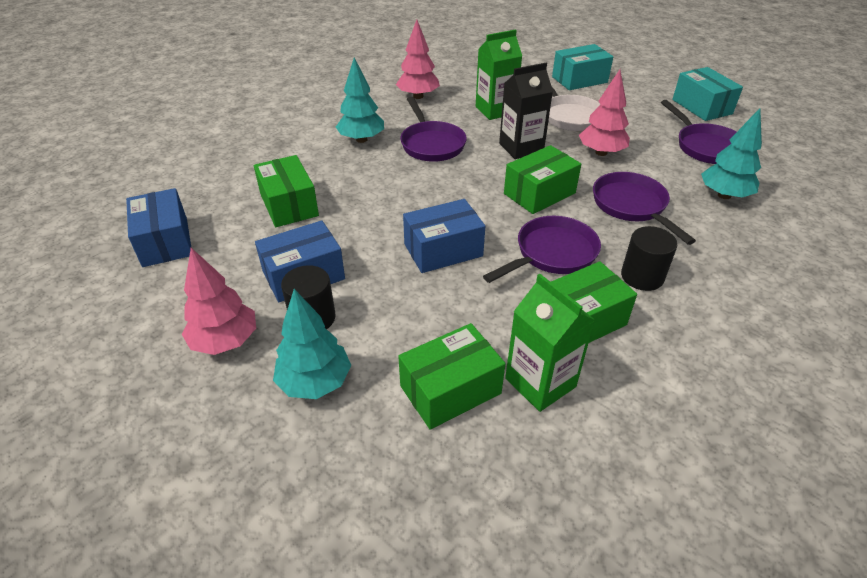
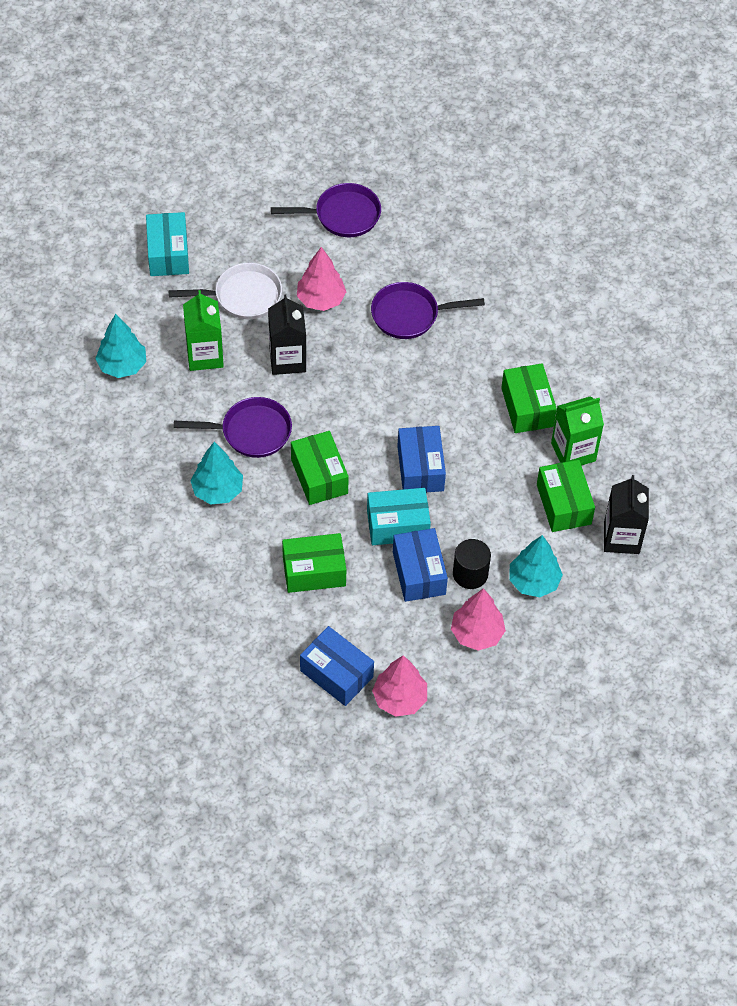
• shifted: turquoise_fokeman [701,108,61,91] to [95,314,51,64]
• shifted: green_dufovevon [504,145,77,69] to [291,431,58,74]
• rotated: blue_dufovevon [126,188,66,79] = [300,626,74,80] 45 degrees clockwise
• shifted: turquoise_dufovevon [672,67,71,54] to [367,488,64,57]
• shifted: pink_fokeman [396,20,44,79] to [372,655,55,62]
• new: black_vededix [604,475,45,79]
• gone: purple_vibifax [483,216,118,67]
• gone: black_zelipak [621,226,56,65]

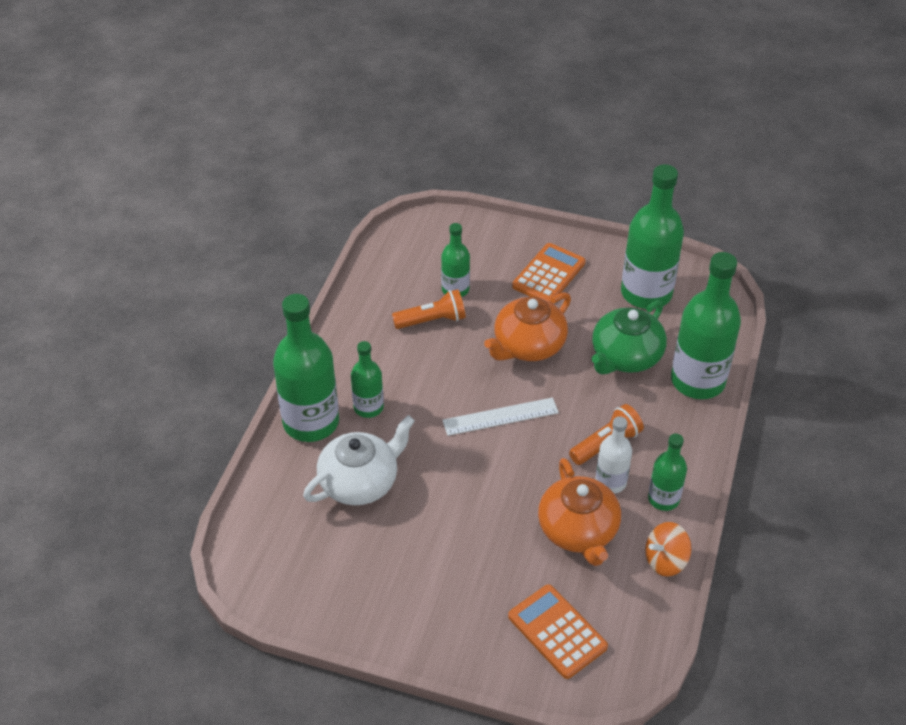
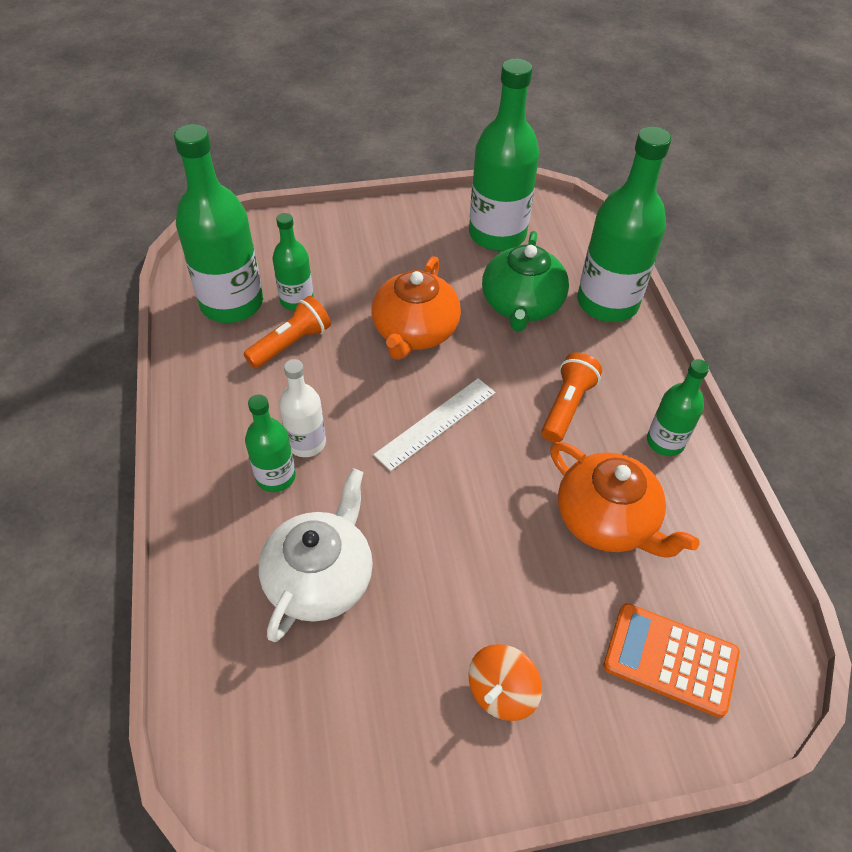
• shifted: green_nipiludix [273,294,66,148] to [174,124,89,199]
• shifted: white_nipiludix [595,416,37,78] to [279,359,47,98]
• shifted: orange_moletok [645,522,46,55] to [468,644,74,77]
• gone: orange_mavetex [512,243,74,60]

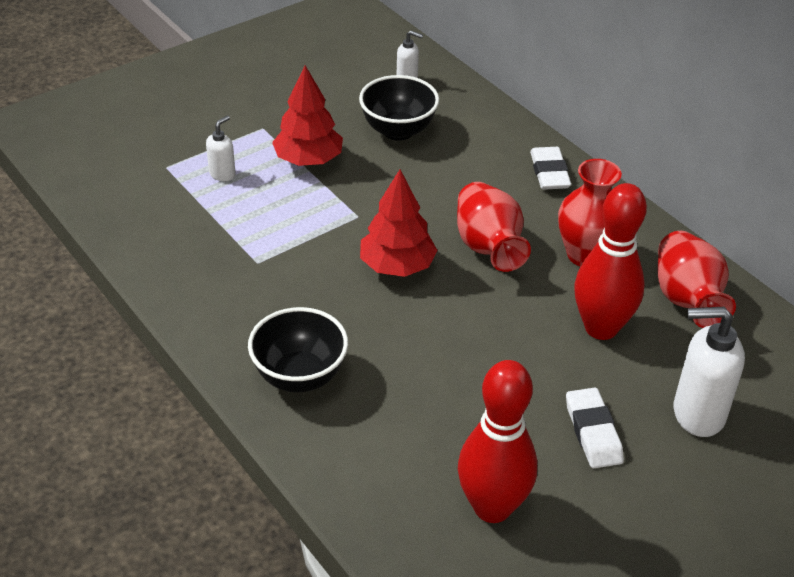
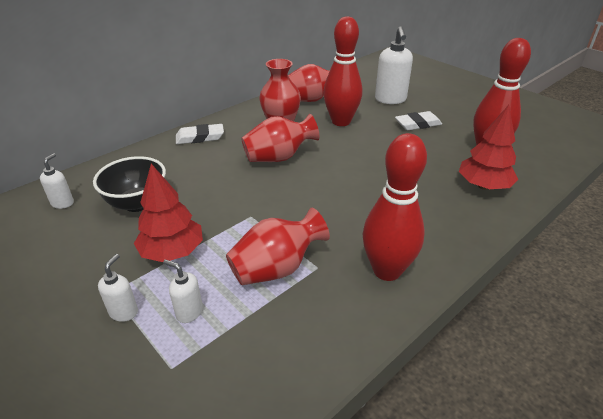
• new: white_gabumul [98,254,40,68]
• new: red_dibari [226,208,104,77]
• new: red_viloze [363,133,64,148]
• shifted: red_fokeman [360,170,78,107] to [459,105,60,85]
• gone: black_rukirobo [248,307,100,85]

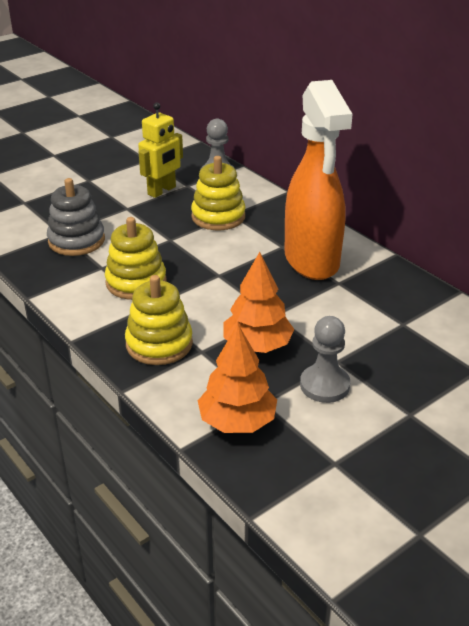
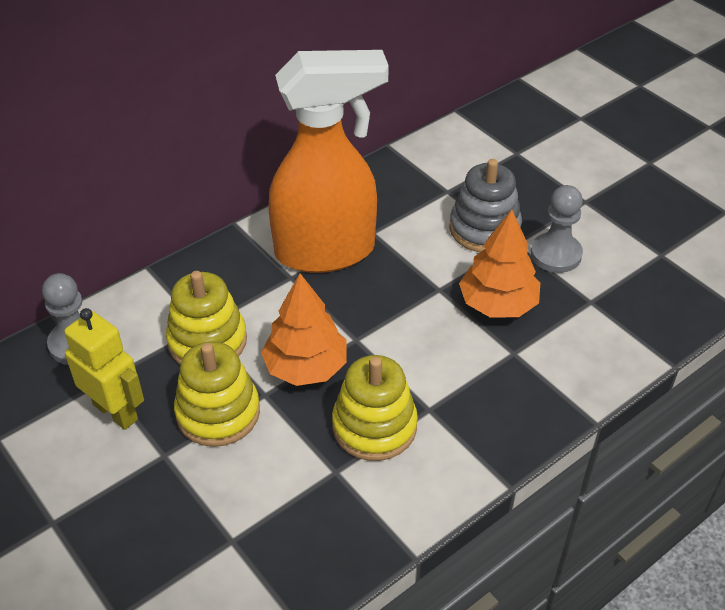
• shifted: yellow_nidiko [125,275,68,90] to [174,342,86,105]
• shifted: orange_fokeman [198,324,79,109] to [261,274,86,112]
• shifted: grey_nidiko [47,178,58,78] to [449,159,73,93]

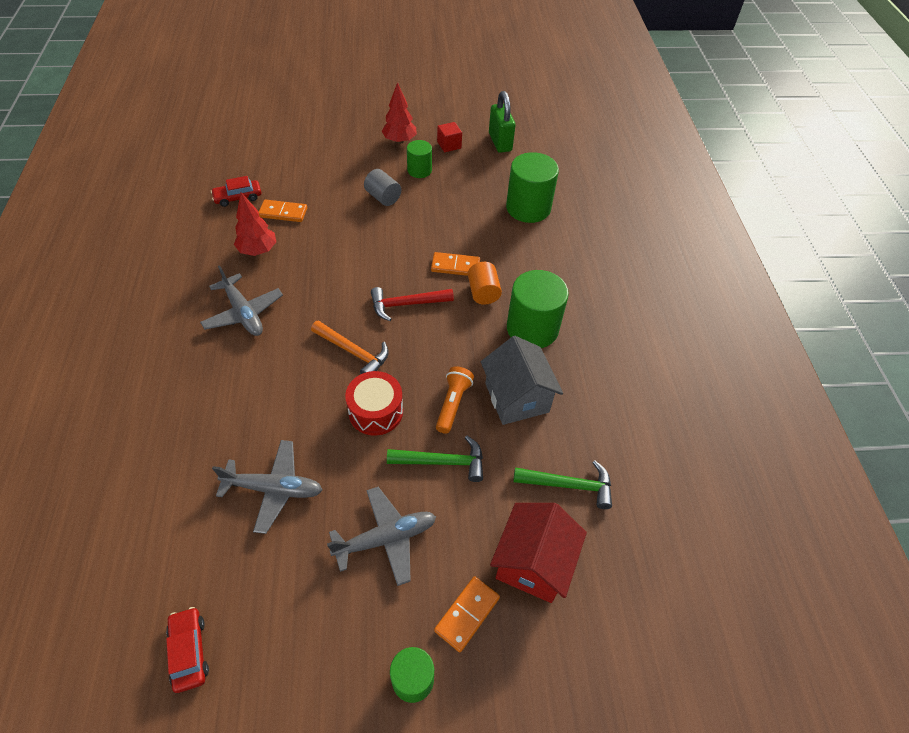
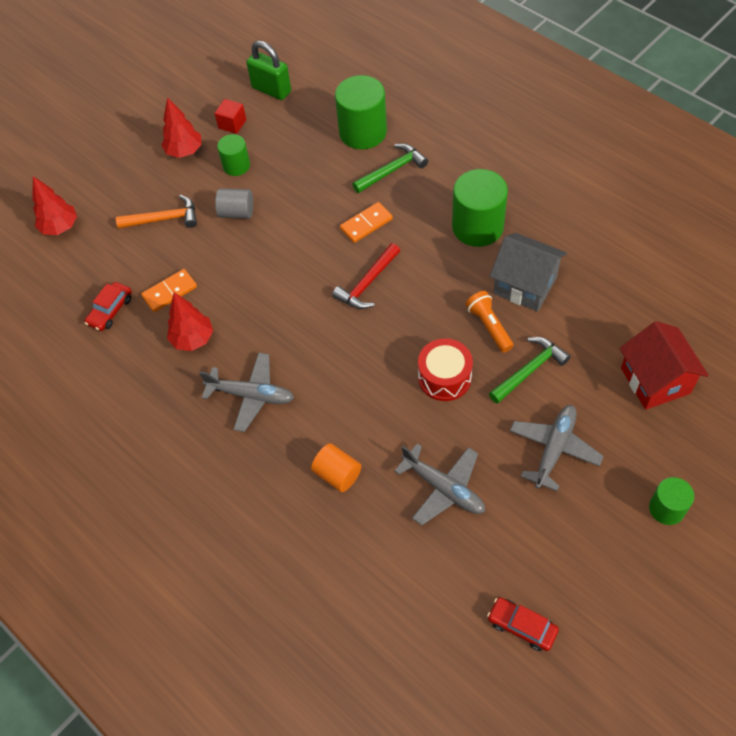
• new: red_fokeman [32,176,45,59]
• shifted: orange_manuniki [311,320,78,54] to [116,195,81,34]
• shifted: orange_zelipak [468,262,34,43] to [311,443,51,49]
• shifted: green_manuniki [513,461,99,48] to [352,143,76,50]
• rotated: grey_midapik [212,440,111,94] = [394,444,91,81] 75 degrees clockwise
• gone: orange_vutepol [434,576,66,76]

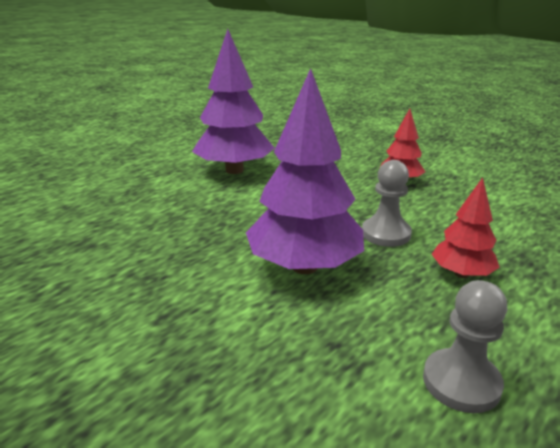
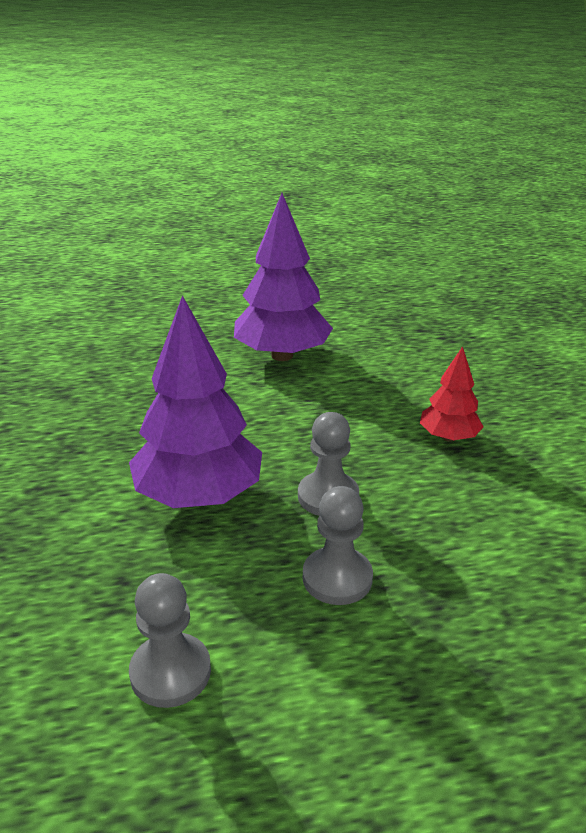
• swapped: red_fokeman [432,177,68,101] to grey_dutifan [303,486,70,119]

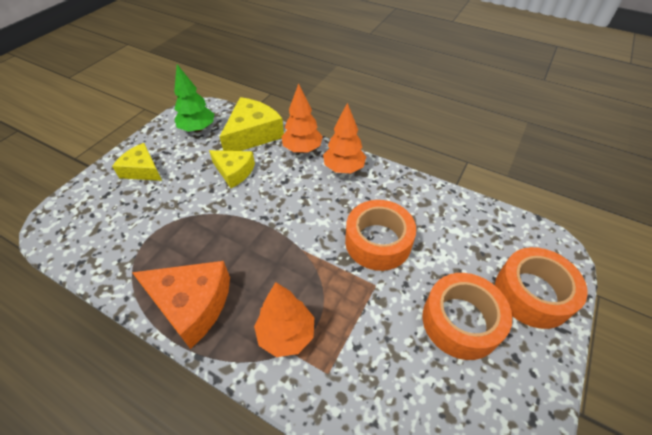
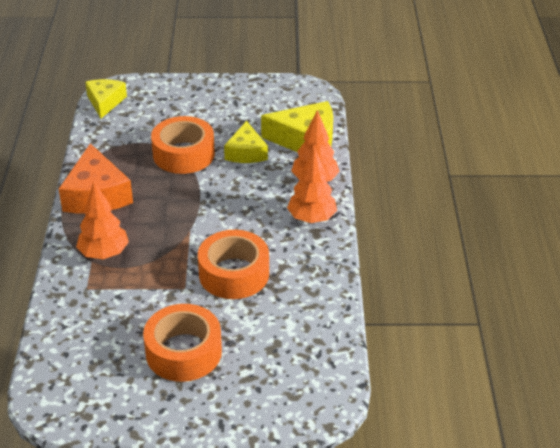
• shifted: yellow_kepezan [112,143,50,38] to [85,79,42,39]
• shifted: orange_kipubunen [495,247,93,82] to [151,116,64,58]
• gone: green_fokeman [174,64,40,68]

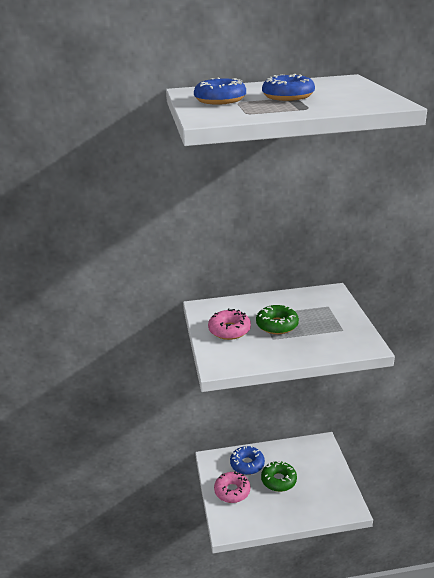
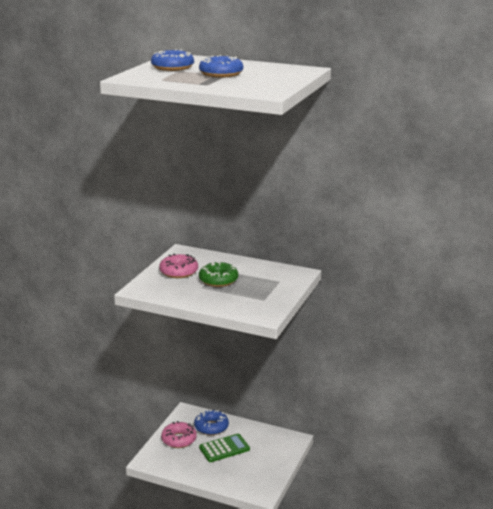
• swapped: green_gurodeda [261,460,36,32] to green_mavetex [199,434,51,28]

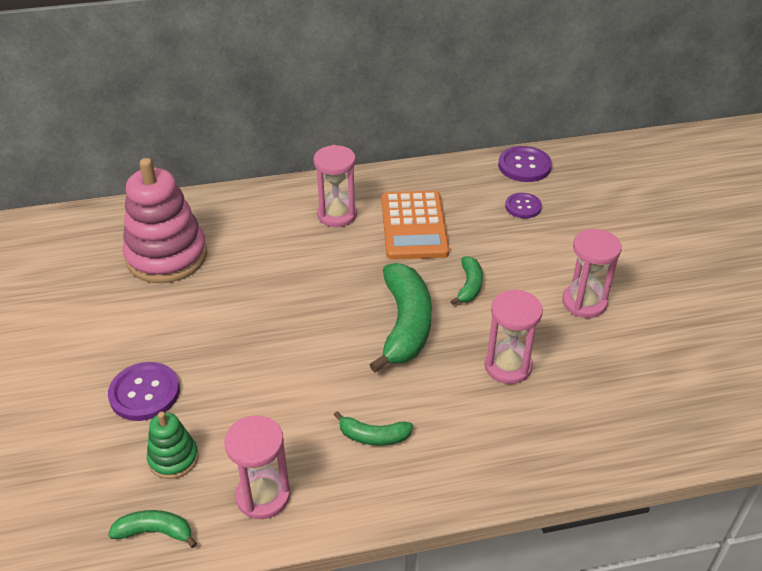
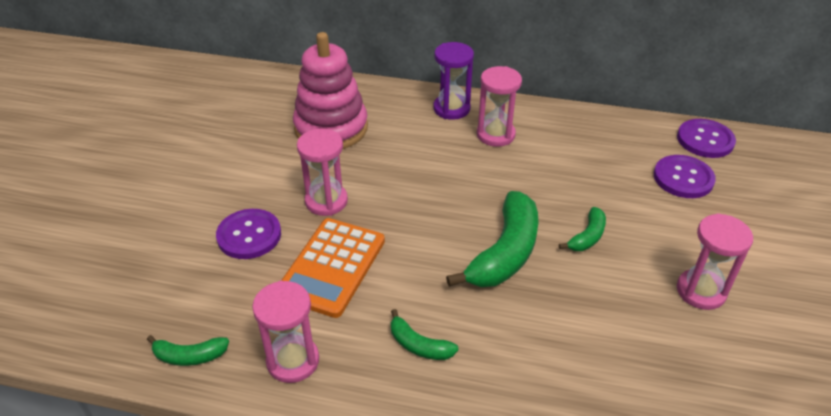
• rotated: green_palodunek [108,510,89,38] = [147,335,82,31] 150 degrees clockwise
• shifted: orange_mavetex [382,191,67,69] to [281,218,104,100]
• shifted: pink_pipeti [484,290,59,94] to [297,129,51,87]
• new: purple_pipeti [433,42,41,78]
• scaled: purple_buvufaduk [505,193,37,25] = [654,155,62,43] x1.54
• gone: green_nidiko [147,412,52,67]

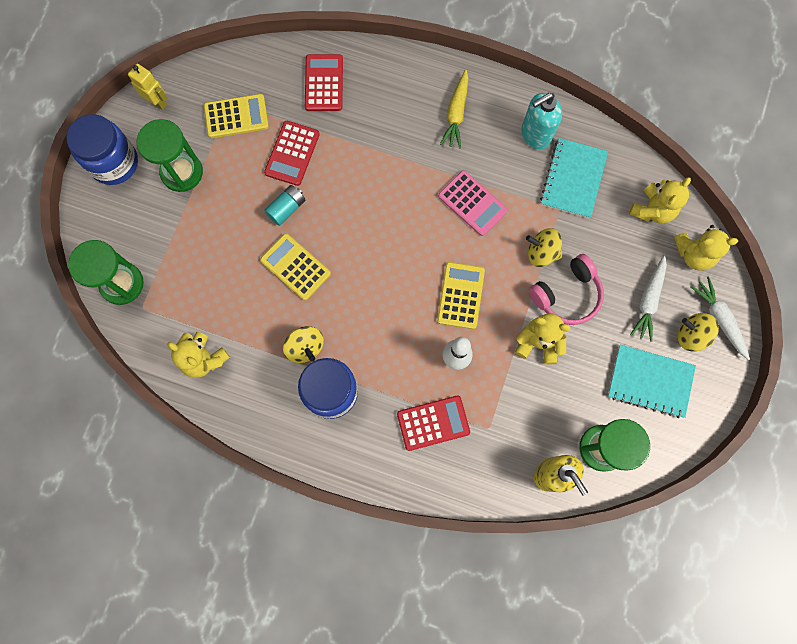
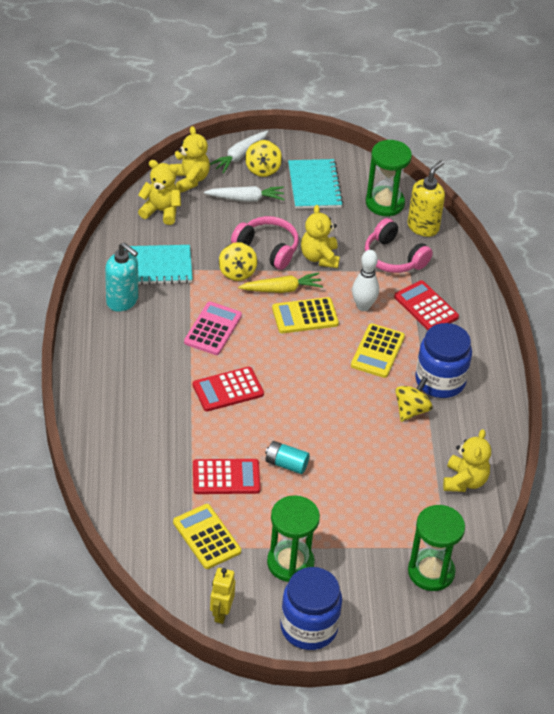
• shifted: red_mavetex [305,54,38,57] to [193,367,71,44]
• shifted: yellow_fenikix [440,70,28,78] to [238,273,85,20]
• shifted: yellow_mavetex [260,233,71,67] to [351,323,54,55]
• new: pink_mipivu [365,218,68,55]

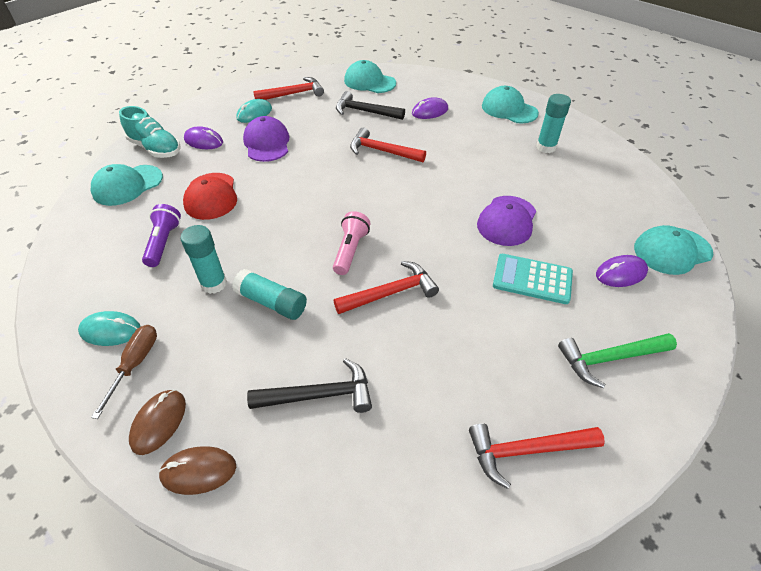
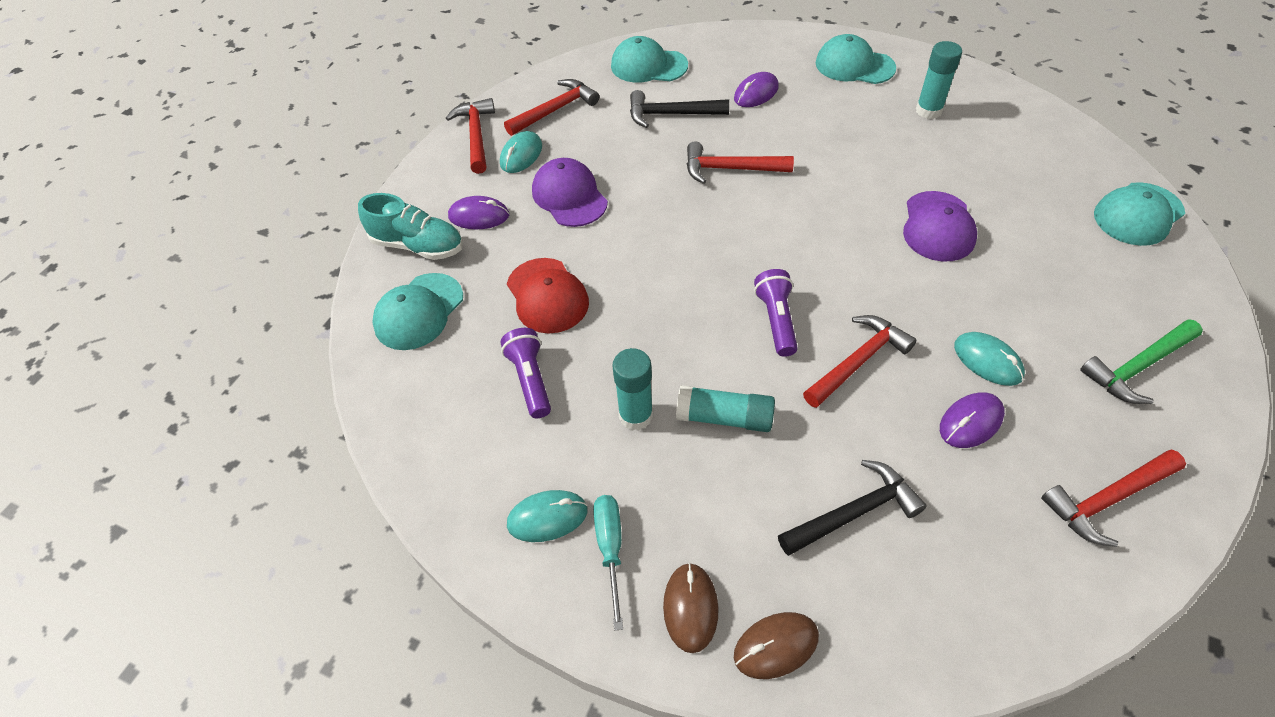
• new: red_manuniki [446,98,49,76]
• repainted: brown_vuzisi [91,325,66,94] to turquoise_vuzisi [593,495,30,136]
• repainted: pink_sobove [333,211,37,64] to purple_sobove [754,269,44,88]
• shifted: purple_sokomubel [596,255,52,32] to [940,392,65,56]
• new: turquoise_sokomubel [954,332,71,54]
• gone: turquoise_mavetex [493,254,80,50]

